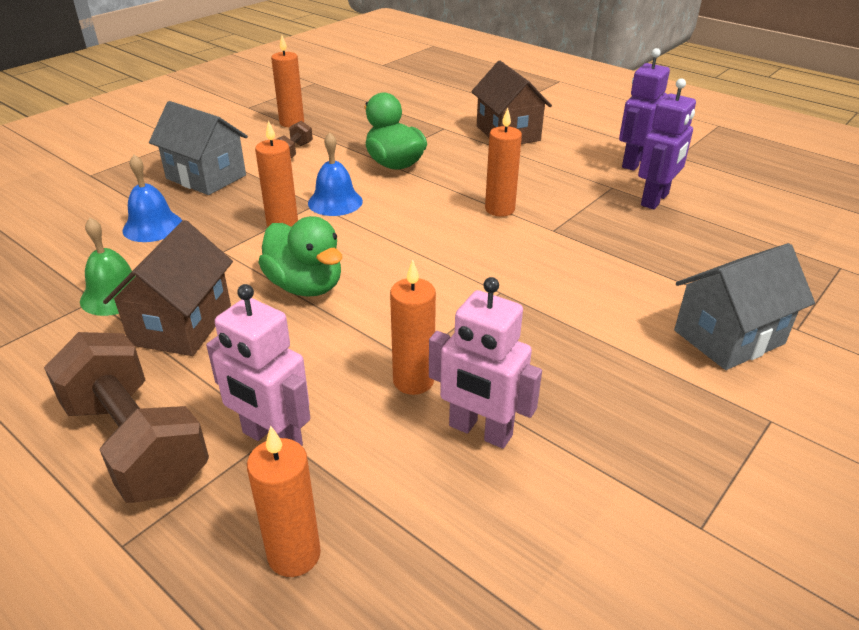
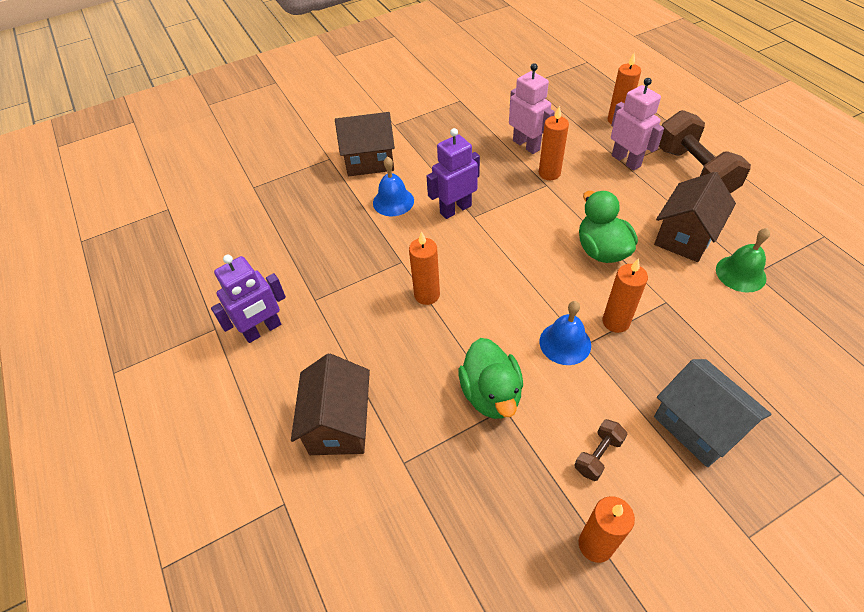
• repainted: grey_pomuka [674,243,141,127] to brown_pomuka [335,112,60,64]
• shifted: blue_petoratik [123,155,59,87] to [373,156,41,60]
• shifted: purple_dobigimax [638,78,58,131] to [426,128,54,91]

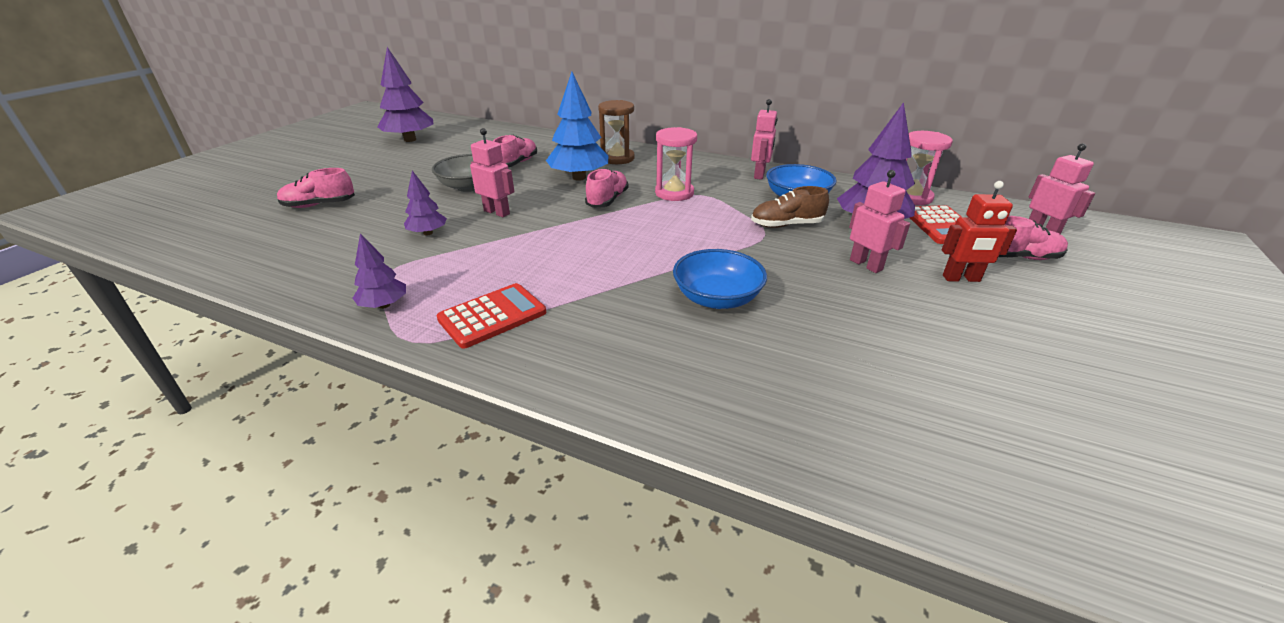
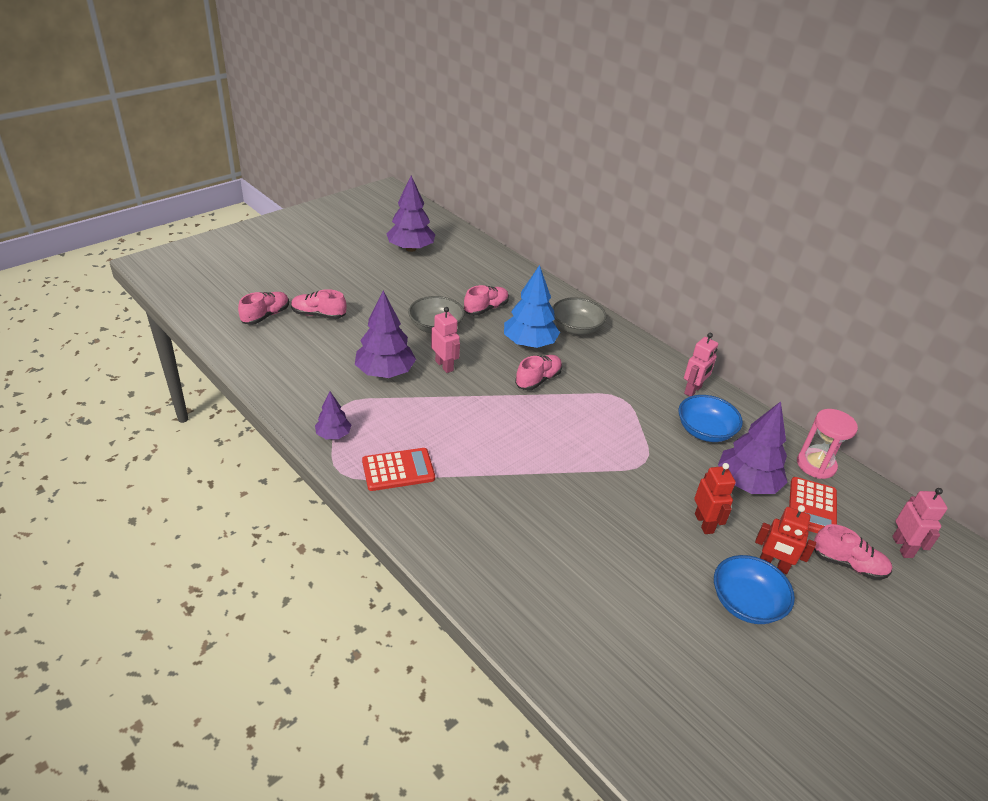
• new: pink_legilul [238,292,51,33]
• scaled: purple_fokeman [404,171,43,65] = [355,291,61,87] x1.85
• swapped: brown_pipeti [598,100,37,64] to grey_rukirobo [552,297,55,38]
• repainted: pink_dobigimax [849,170,61,103] to red_dobigimax [694,463,42,71]
• shifted: blue_rukirobo [673,249,94,60] to [714,555,81,69]
• gone: pink_pipeti [655,127,42,74]
• gone: brown_legilul [751,186,78,42]

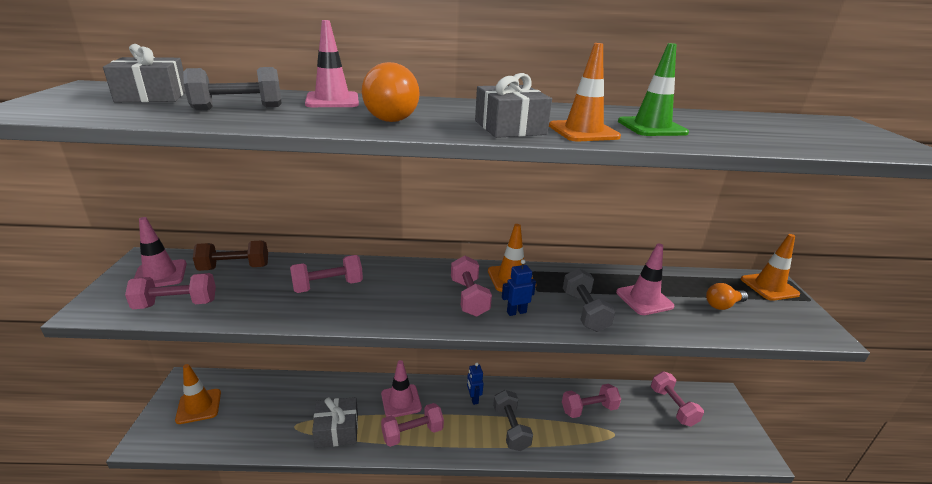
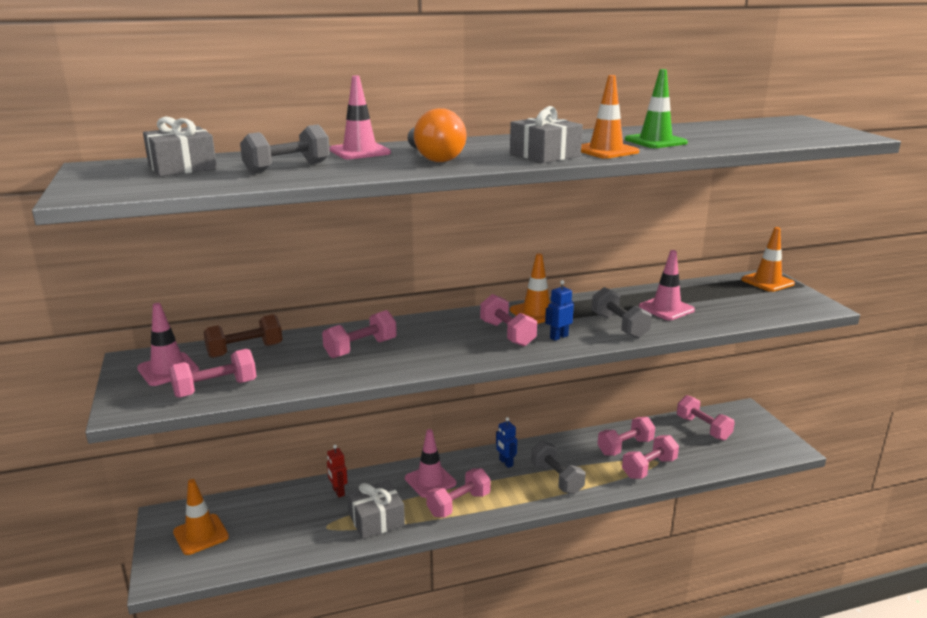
• new: red_dobigimax [327,444,21,53]
• new: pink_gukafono [622,435,57,44]
• gone: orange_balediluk [706,283,42,27]

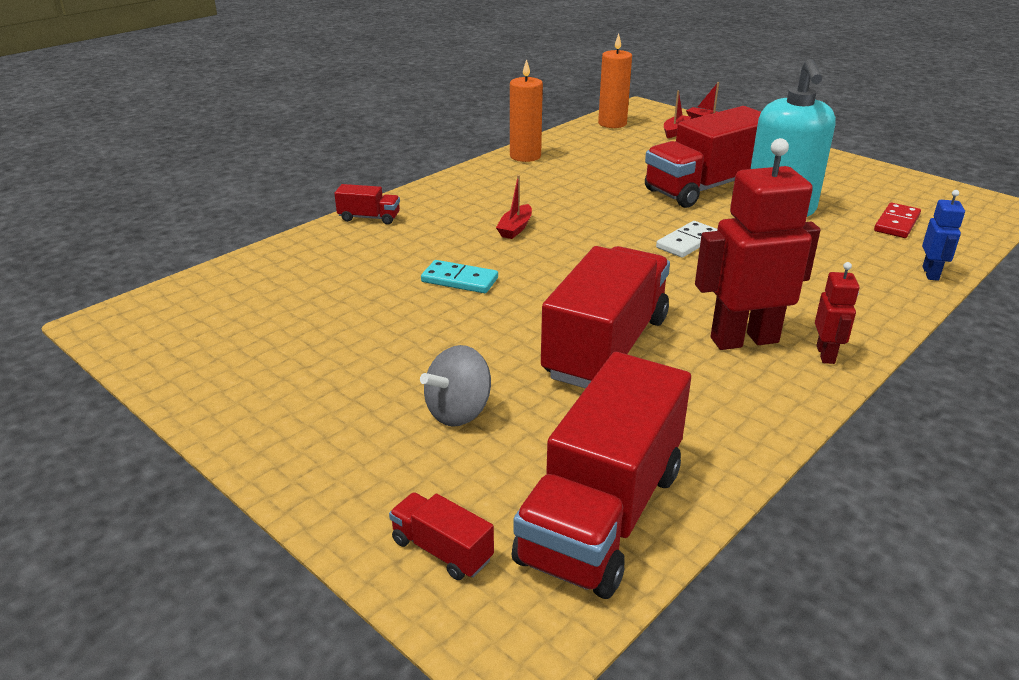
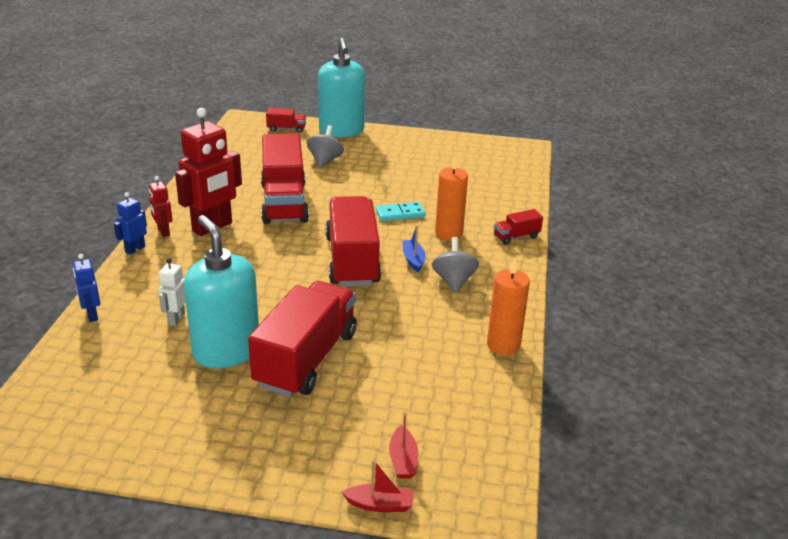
• new: blue_dobigimax [114,192,33,63]
• new: white_dobigimax [158,258,28,68]
• new: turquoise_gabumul [318,38,47,99]
• shifted: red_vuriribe [512,352,179,247] to [325,196,56,91]
• repainted: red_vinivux [496,175,36,64] to blue_vinivux [402,226,24,46]
• new: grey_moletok [432,237,47,56]
• shifted: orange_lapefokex [598,34,34,94] to [435,157,33,83]
• gone: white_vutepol [656,221,61,36]
• gone: red_vutepol [874,203,47,35]

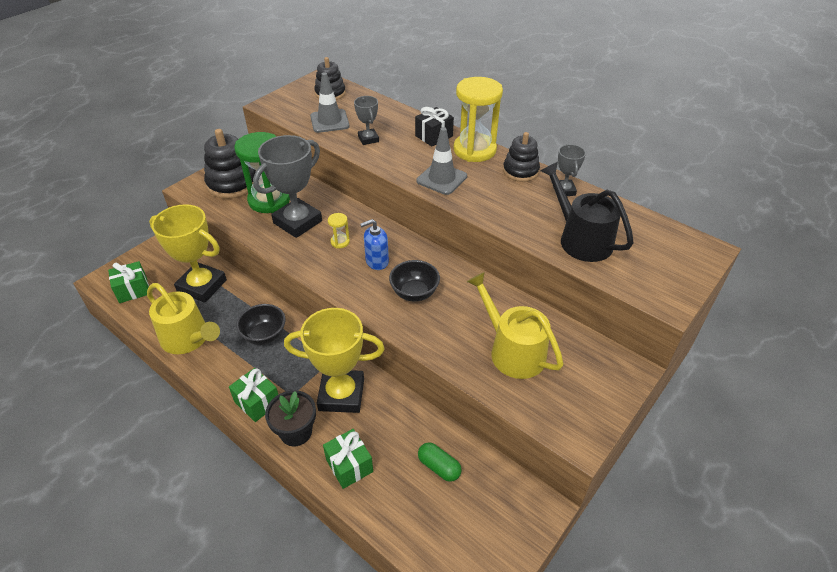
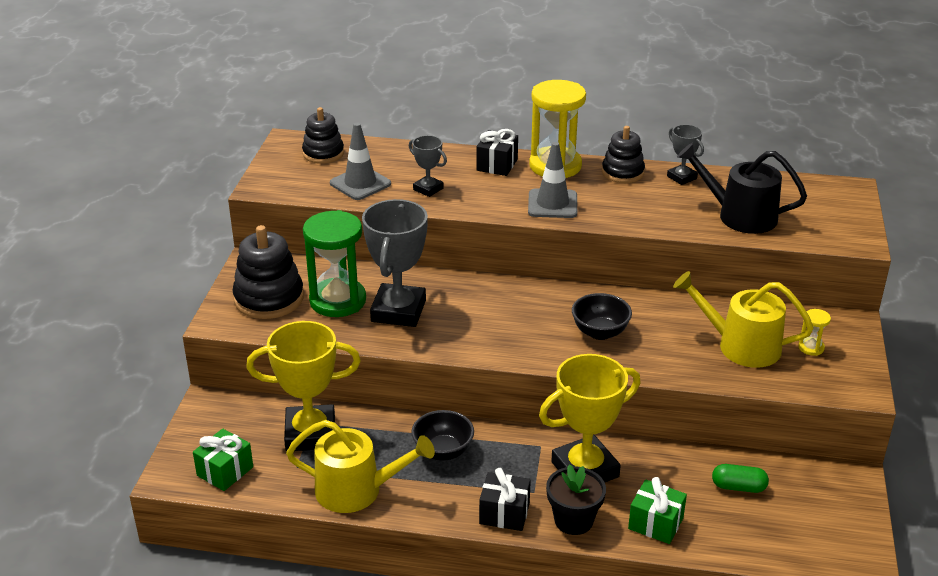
• repainted: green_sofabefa [229,368,49,54] to black_sofabefa [479,468,52,63]
• shifted: yellow_pipeti [328,213,22,35] to [799,309,32,47]
• gone: blue_gabumul [360,219,29,51]

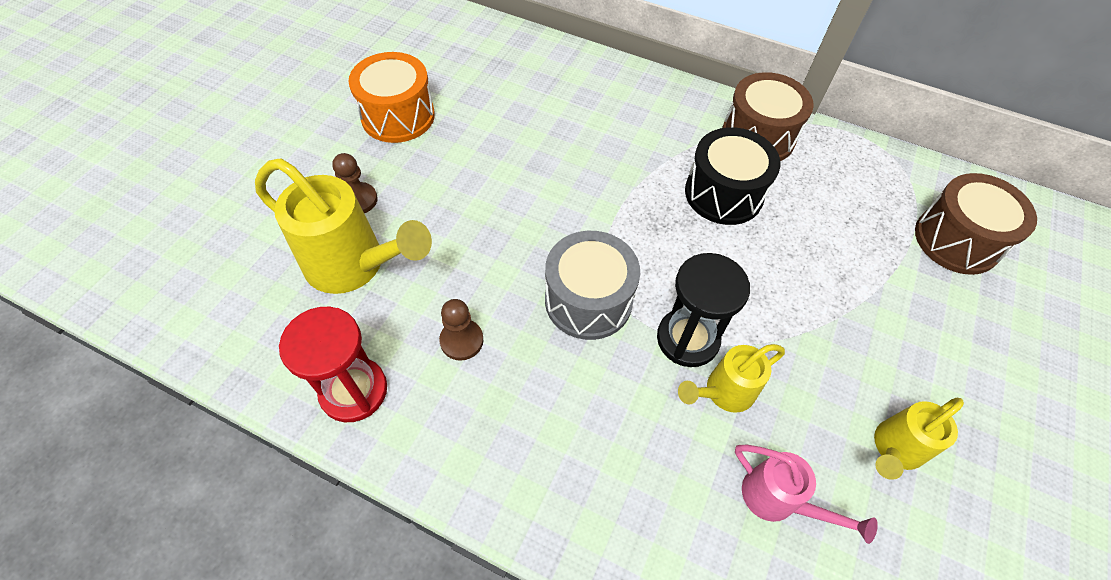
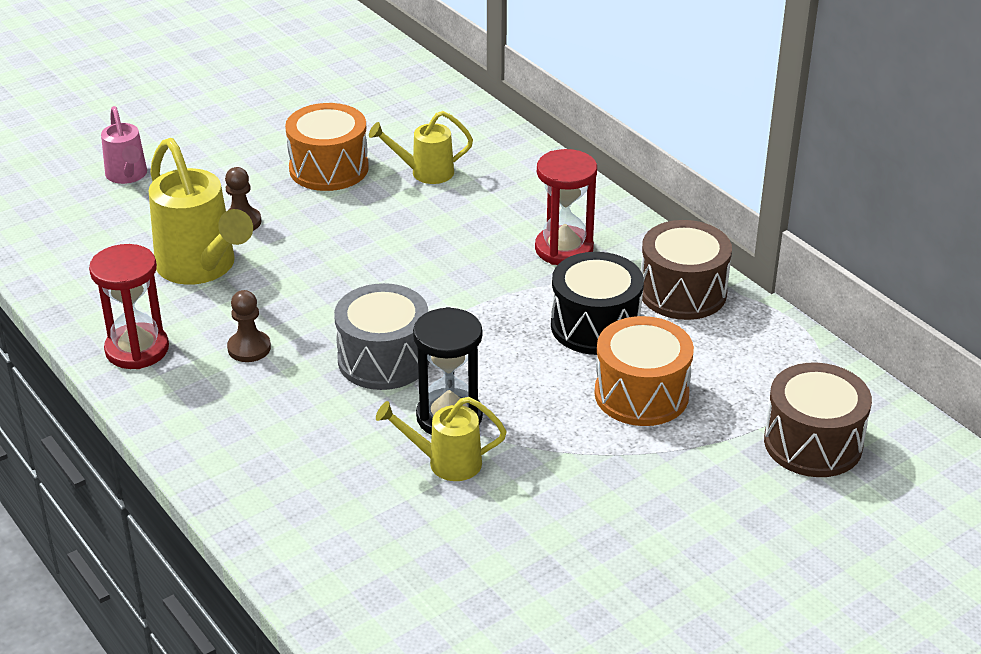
• shifted: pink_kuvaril [735,445,143,99] to [101,106,46,78]
• shifted: yellow_kuvaril [874,397,90,83] to [369,111,104,73]
• new: red_pipeti [535,149,62,116]
• new: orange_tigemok [595,316,99,110]

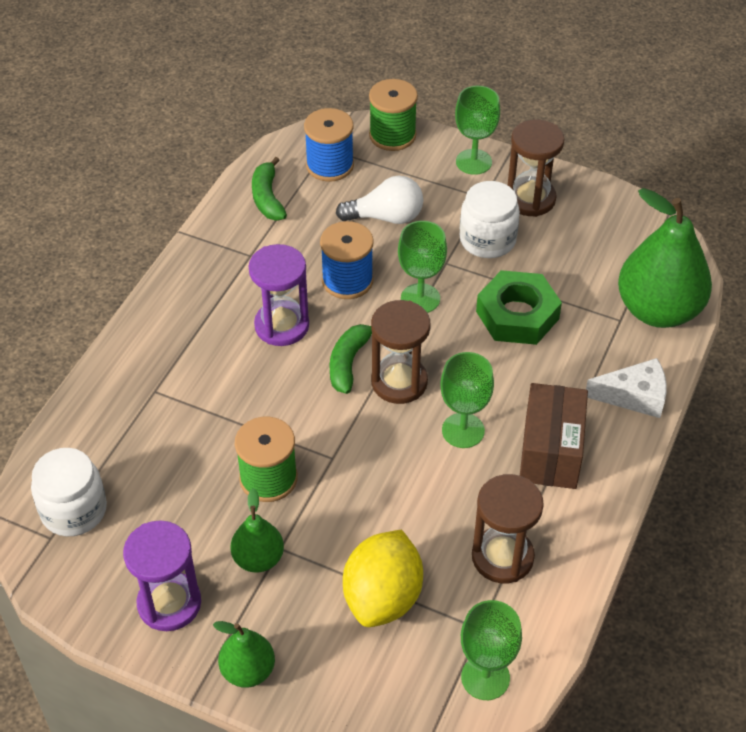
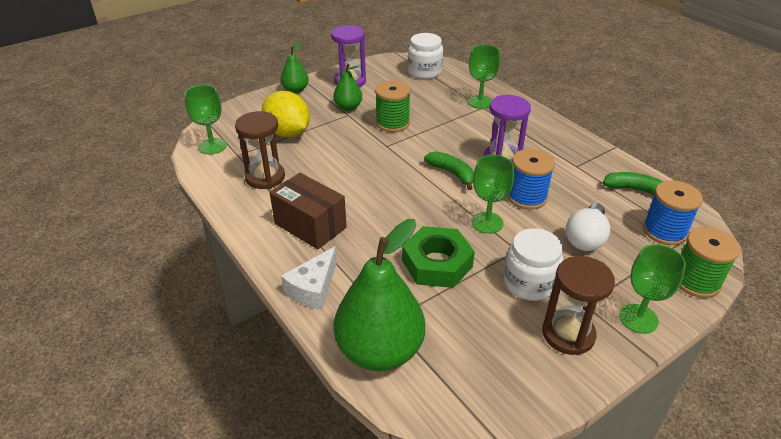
• shifted: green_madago [440,352,54,96] to [468,45,32,64]
• gone: brown_pipeti [371,300,60,104]

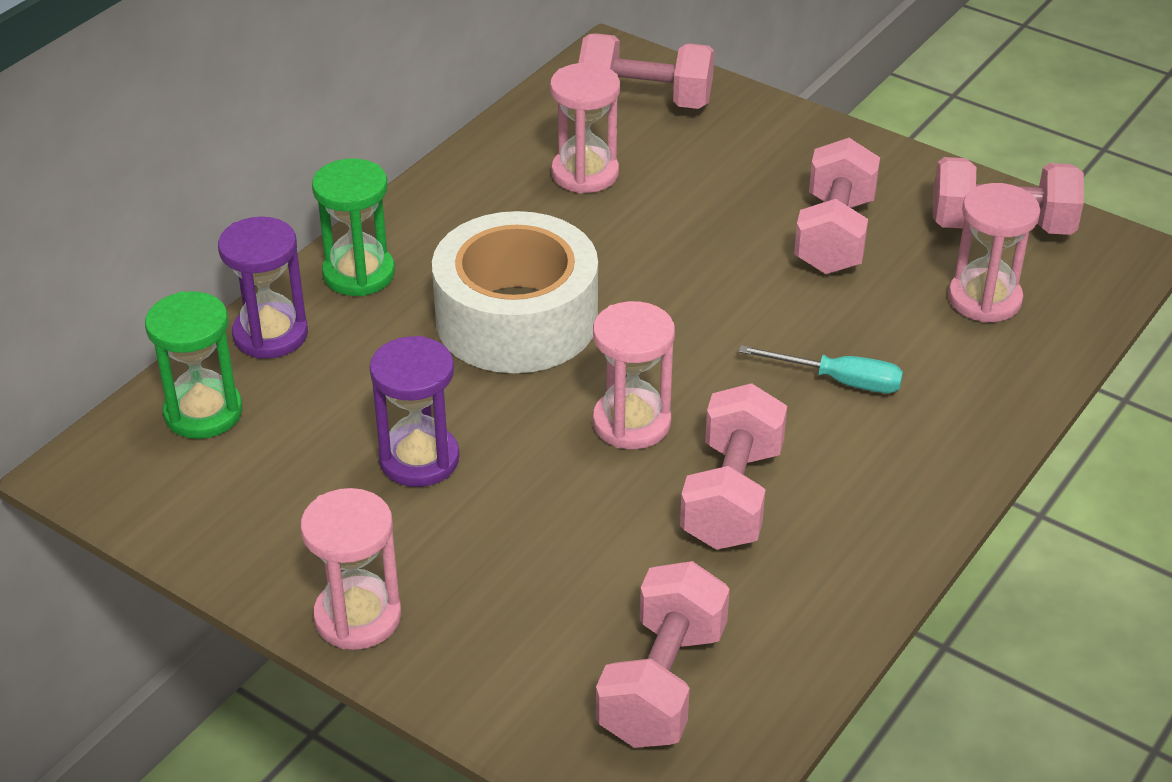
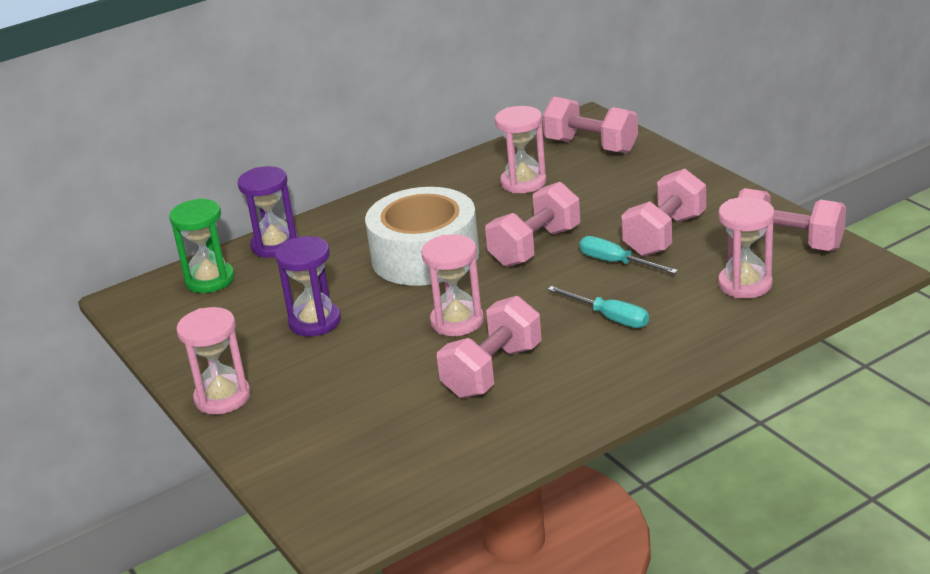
• shifted: pink_gukafono [596,561,134,187] to [485,182,95,85]
• new: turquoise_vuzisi [579,236,99,38]
• gone: green_pipeti [312,158,83,138]

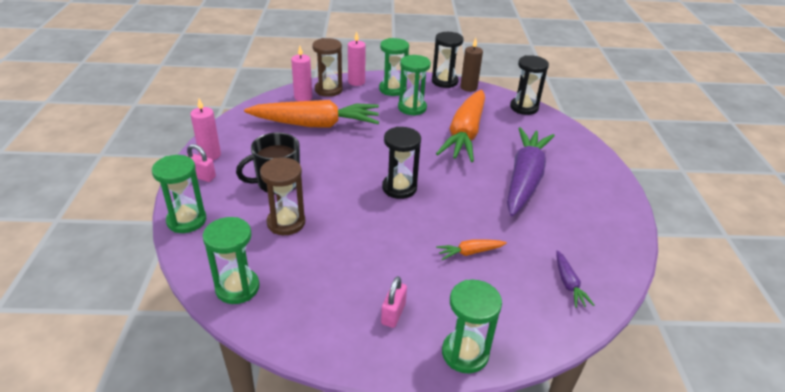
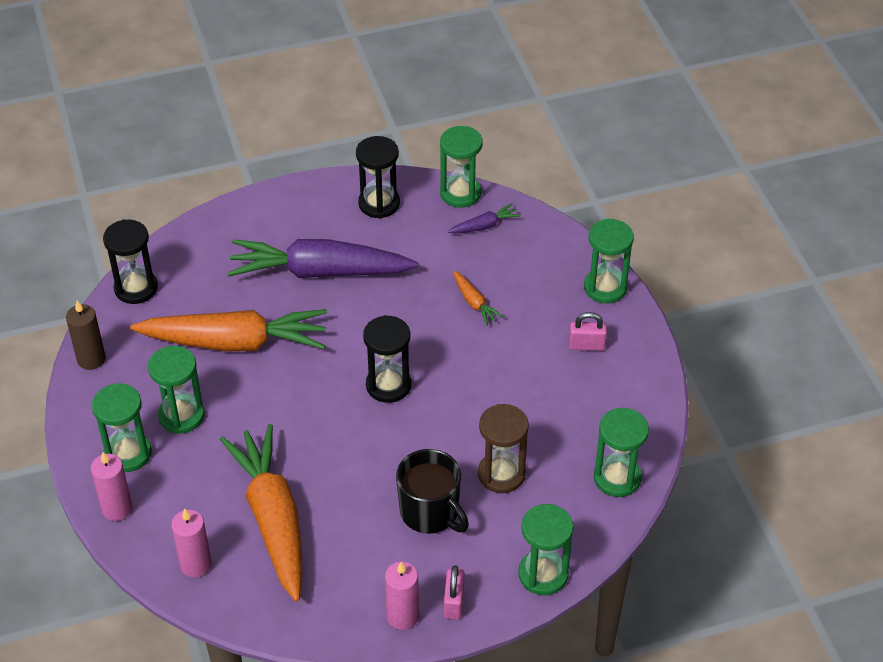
• shifted: black_pipeti [432,32,32,56] to [356,136,44,83]
• new: green_pipeti [440,126,43,82]
• gone: brown_pipeti [312,38,31,59]

